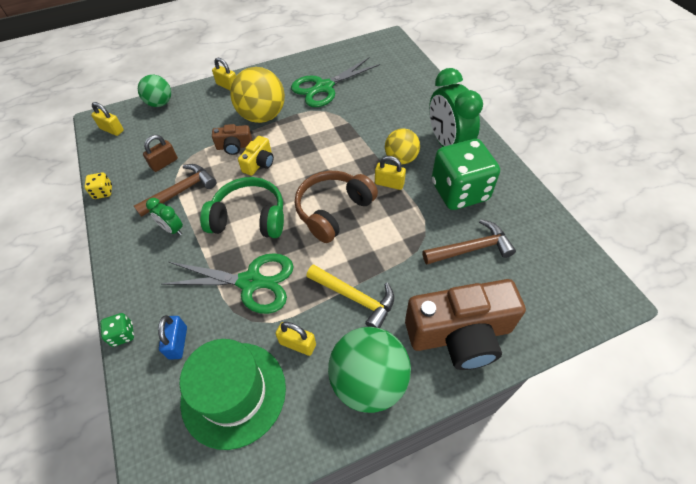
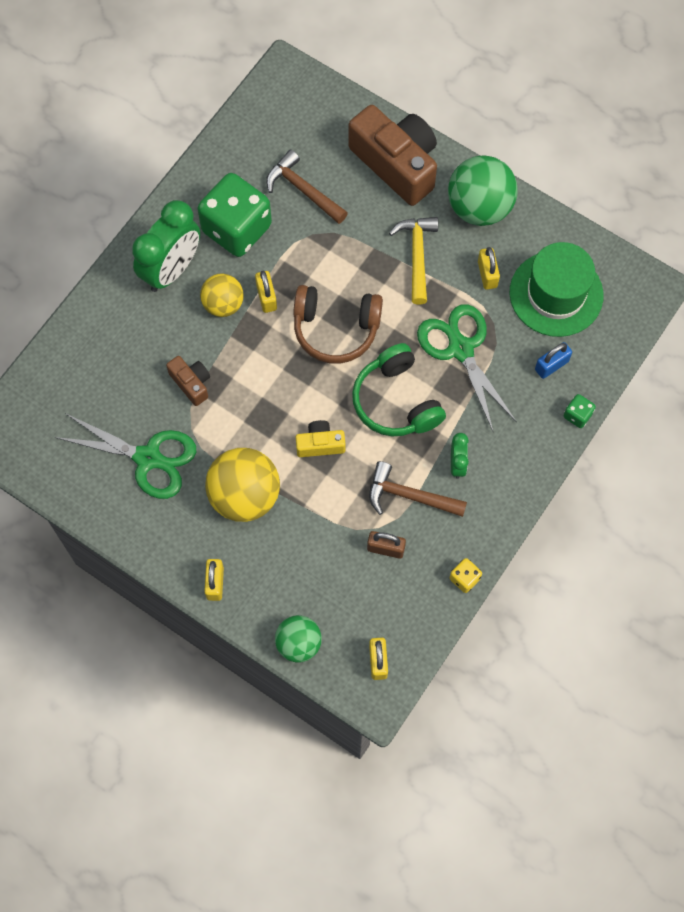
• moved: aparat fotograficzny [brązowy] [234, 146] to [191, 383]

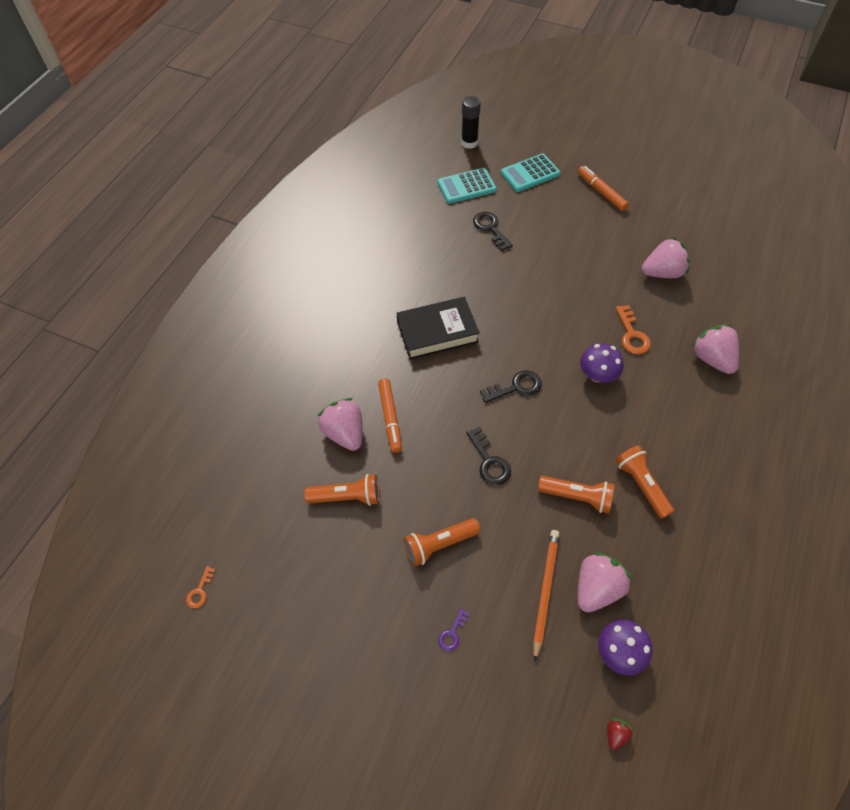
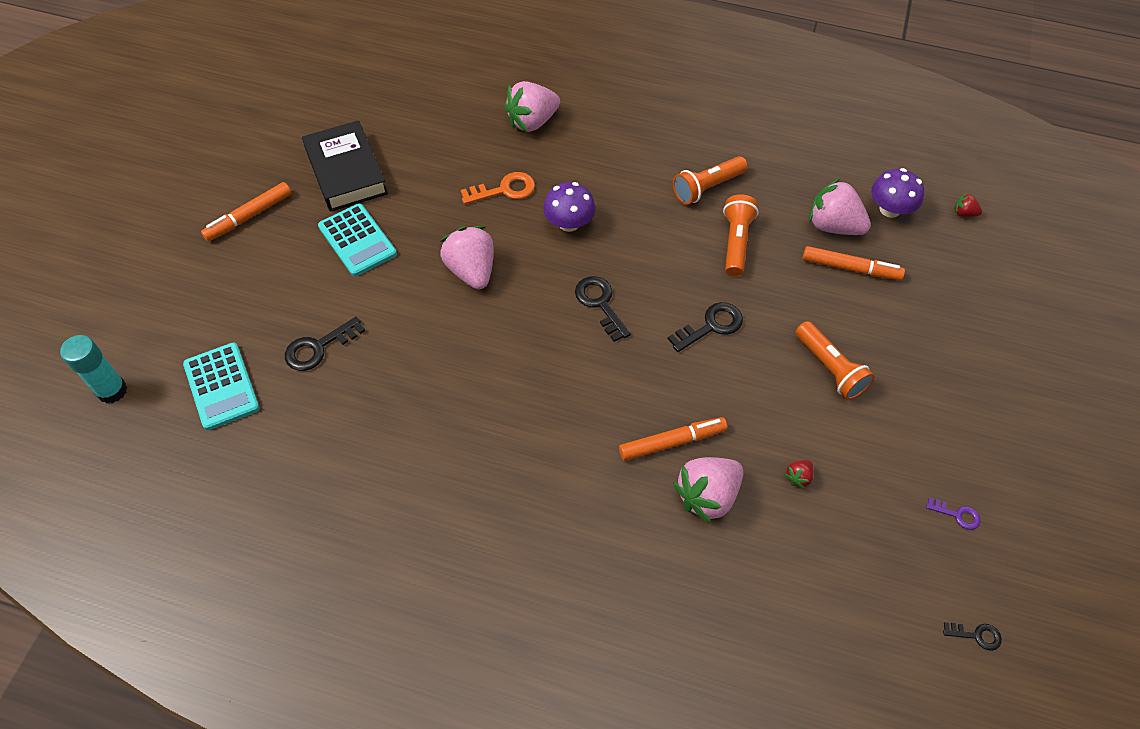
• moved: książka [czarny] [437, 332] to [346, 172]
• moved: klucz [fioletowy] [452, 633] to [957, 515]
• moved: kalkulator [turkusowy] [530, 173] to [357, 240]
• moved: truskawka [różowy] [662, 272] to [471, 271]
• replaced: latarka [pomarańczowy] [347, 497] to truskawka [czerwony] [798, 477]
• replaced: ołówek [pomarańczowy] [545, 591] to flamaster [pomarańczowy] [850, 268]
• recoloured: klucz [pomarańczowy] [200, 591] to klucz [czarny] [976, 635]
• recoloured: klej w sztyfcie [czarny] [469, 143] to klej w sztyfcie [turkusowy] [112, 390]

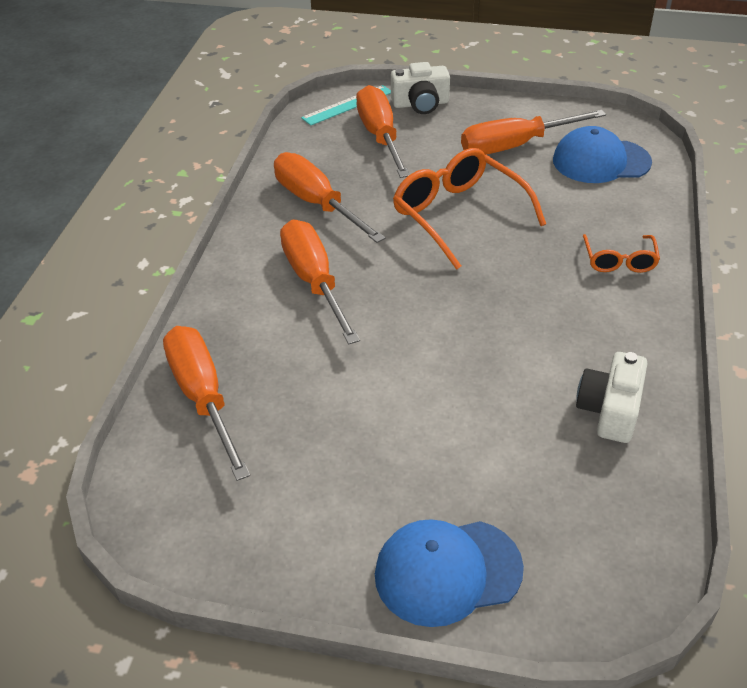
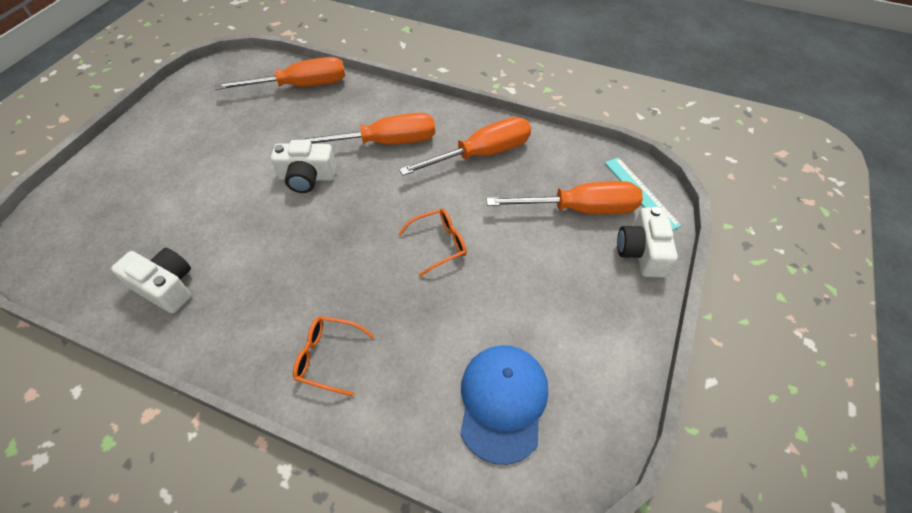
• removed: czapka [niebieski] [447, 572]
• removed: śrubokręt [pomarańczowy] [515, 146]
• added: aparat fotograficzny [biały] [307, 177]
• resized: okulary [pomarańczowy] [458, 215] = [439, 244] x0.53

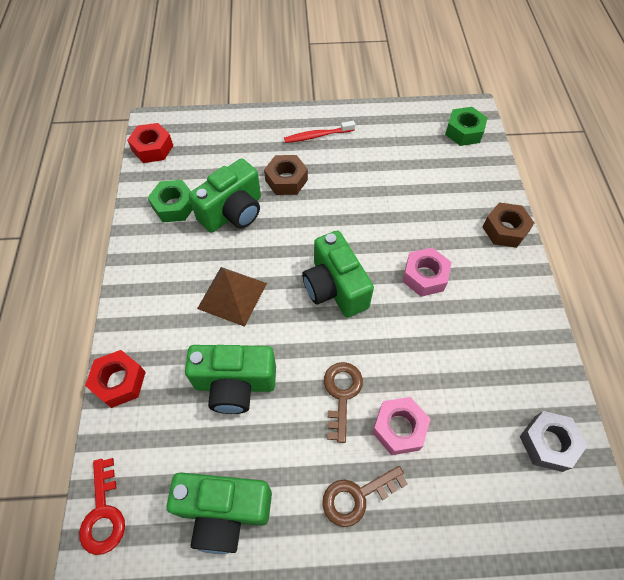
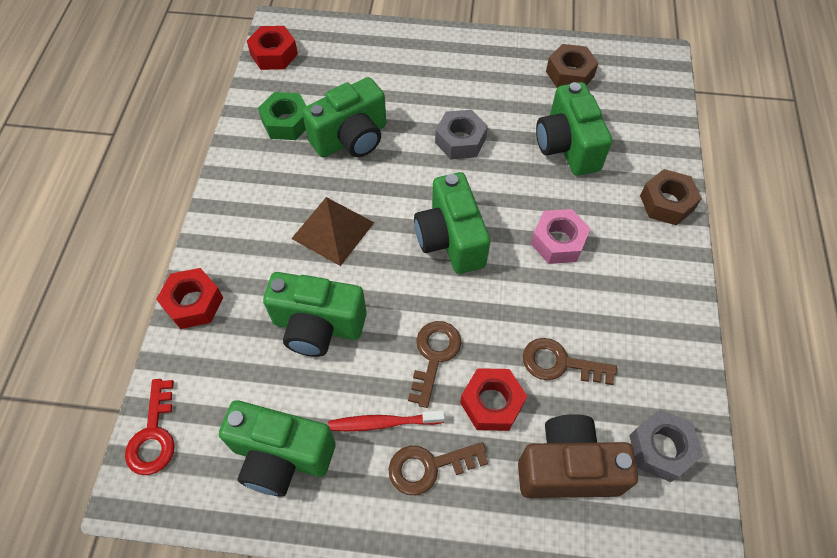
• removed: nakrętka [zielony] [464, 132]
• added: nakrętka [szary] [460, 141]
• added: aparat fotograficzny [brązowy] [567, 468]
• added: klucz [brązowy] [560, 363]
• added: aparat fotograficzny [zielony] [567, 146]
• moved: nakrętka [brązowy] [286, 180] to [569, 74]
• moved: szczoteczka do zębów [czerwony] [318, 136] to [383, 423]
• recoloured: nakrętka [różowy] [399, 428] to nakrętka [czerwony] [492, 403]

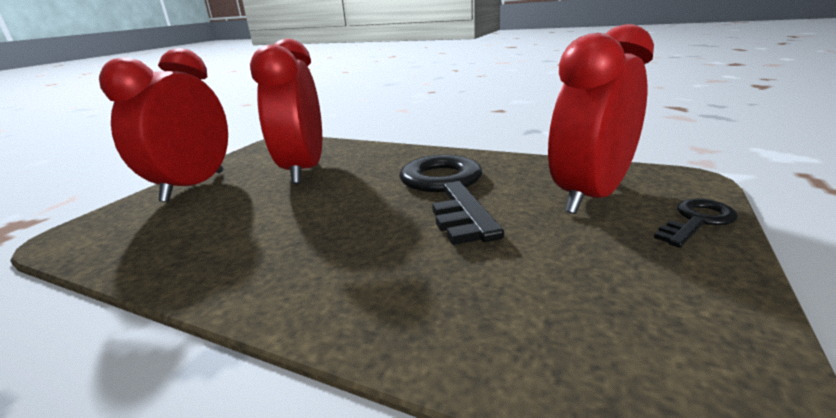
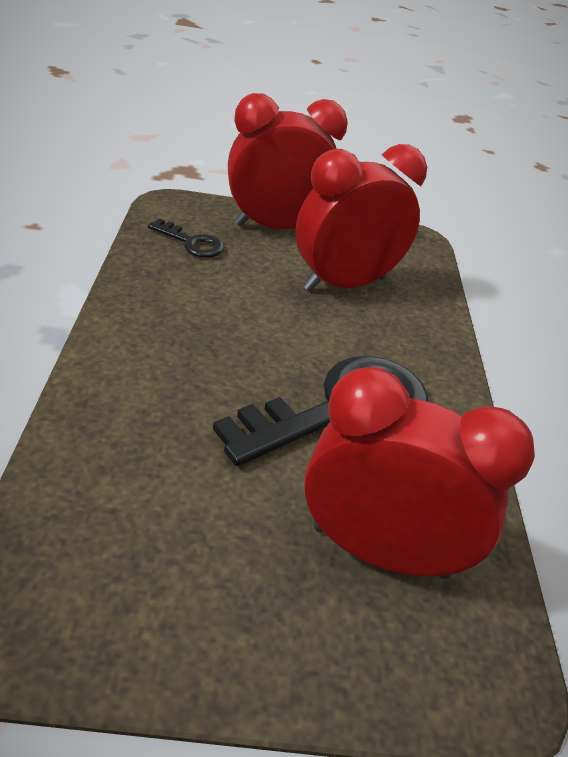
• moved: klucz [czarny] [697, 221] to [191, 243]

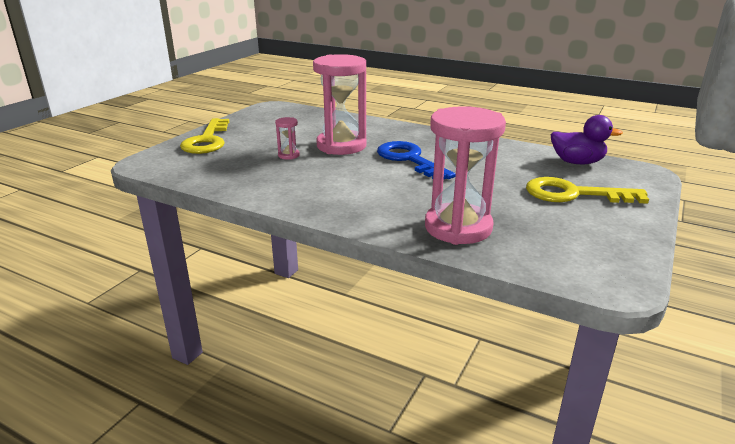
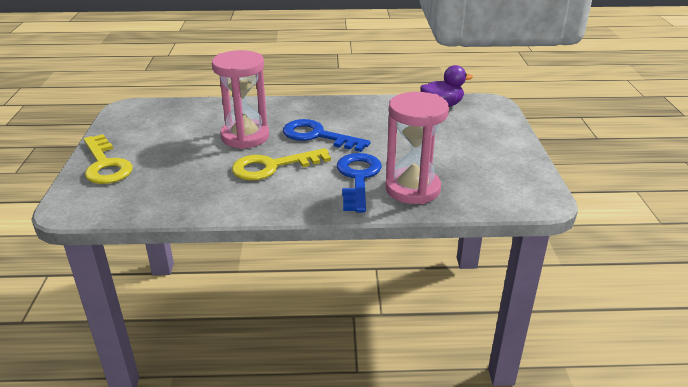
• removed: klepsydra [różowy] [288, 155]
• added: klucz [niebieski] [358, 178]
• moved: klucz [żółty] [573, 194] to [272, 167]

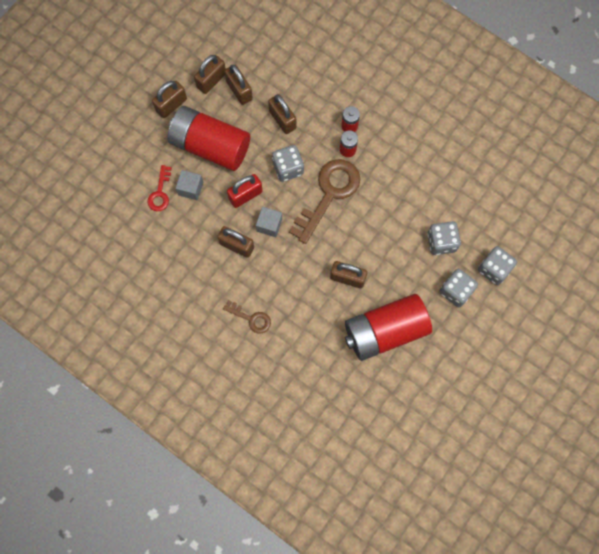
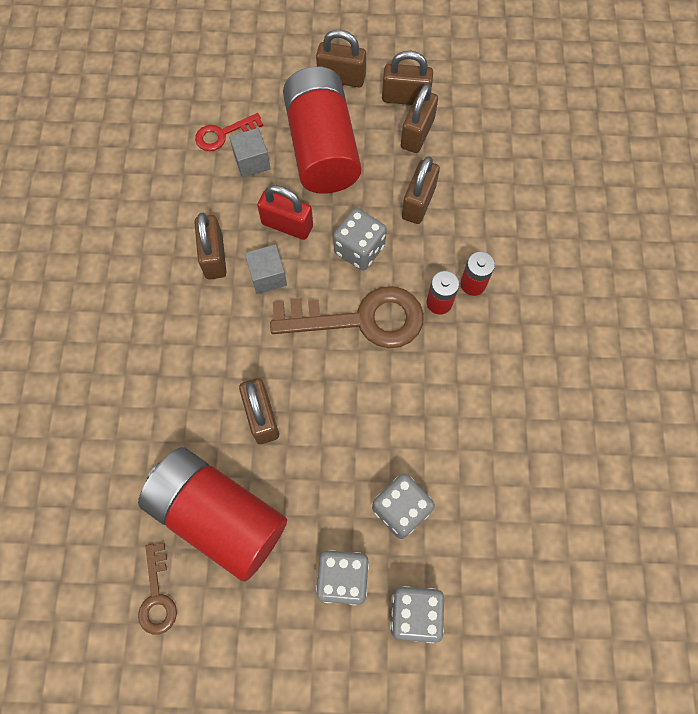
• moved: klucz [brązowy] [251, 318] to [157, 596]

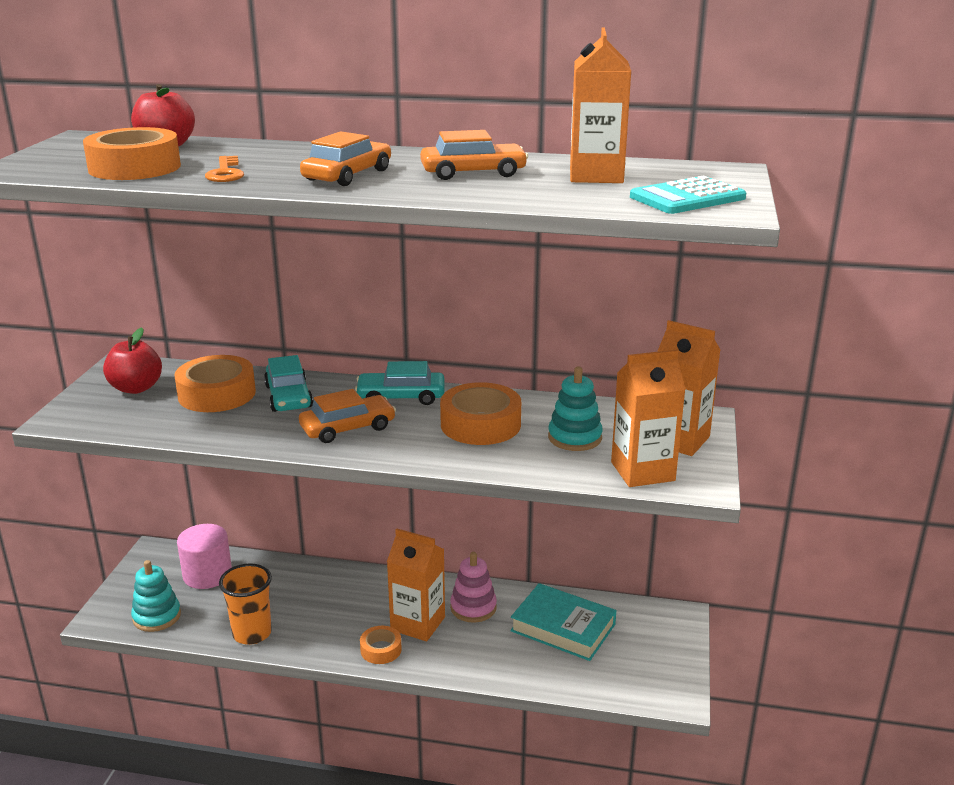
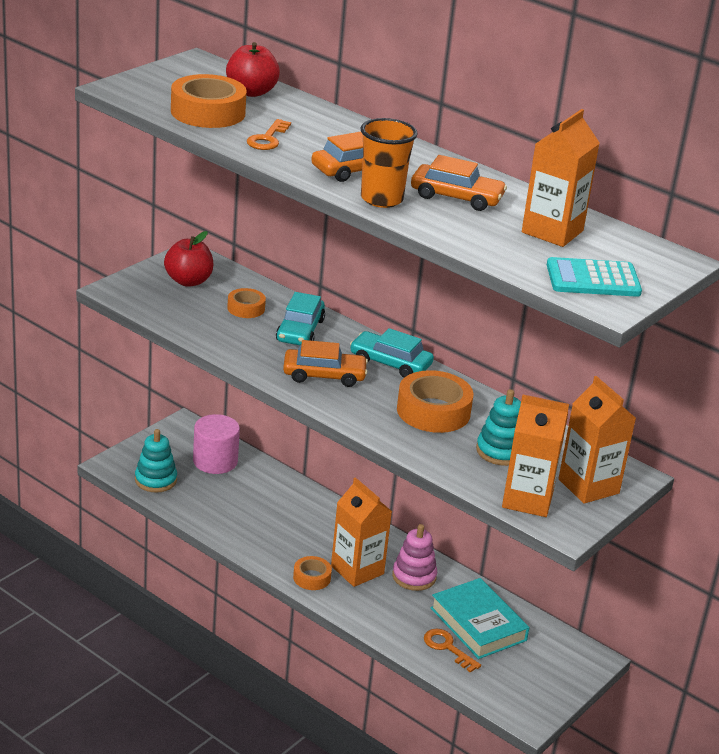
• added: klucz [pomarańczowy] [447, 648]
• moved: szklanka [pomarańczowy] [252, 633] to [381, 199]
• resized: taśma klejąca [pomarańczowy] [217, 394] = [246, 308] x0.55

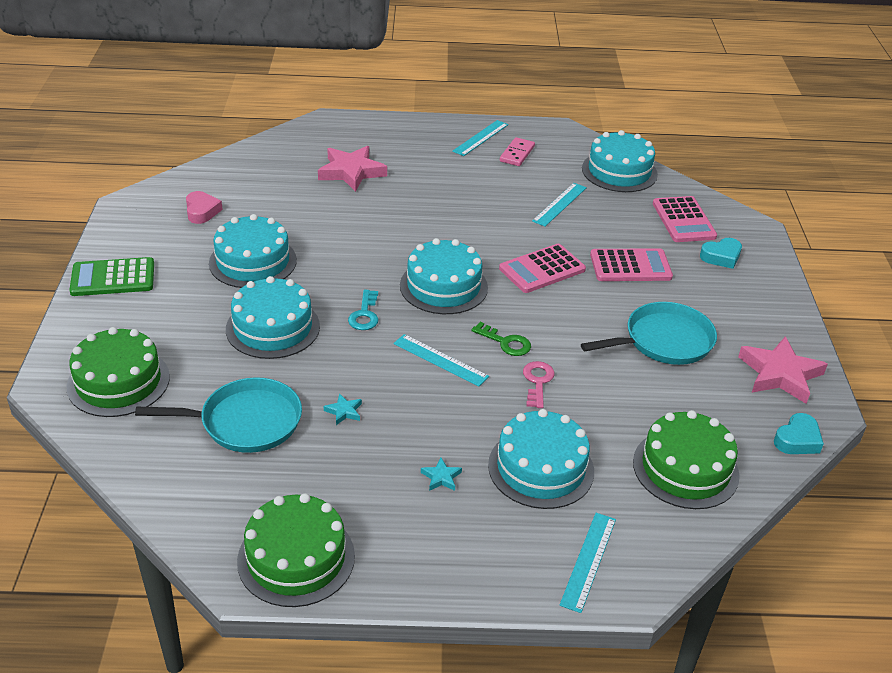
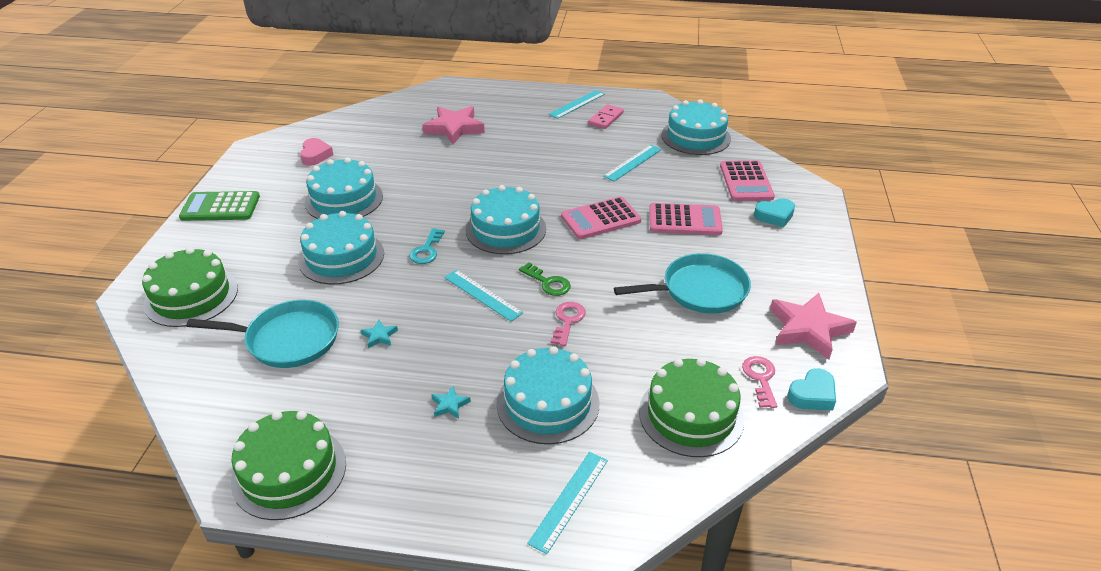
• added: klucz [różowy] [760, 378]

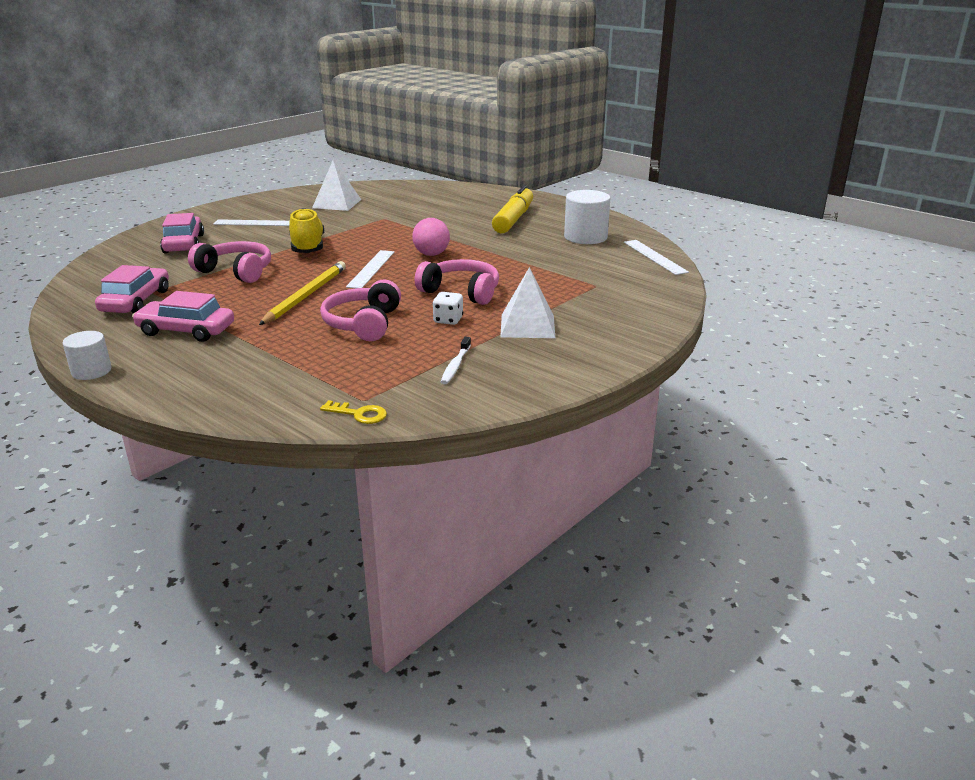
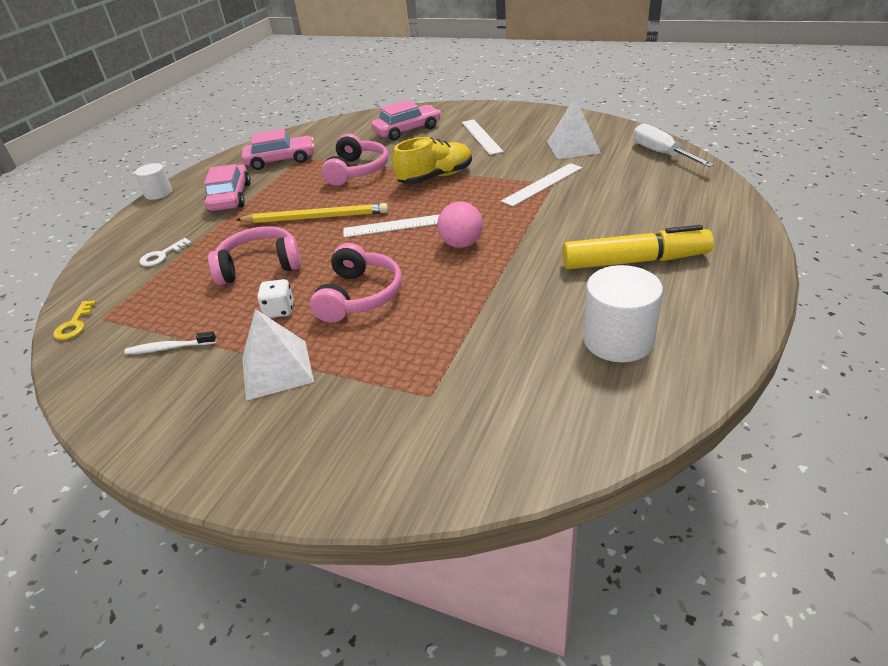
• added: klucz [biały] [161, 255]
• added: śrubokręt [biały] [662, 154]
• moved: linijka [biały] [654, 257] to [542, 184]

